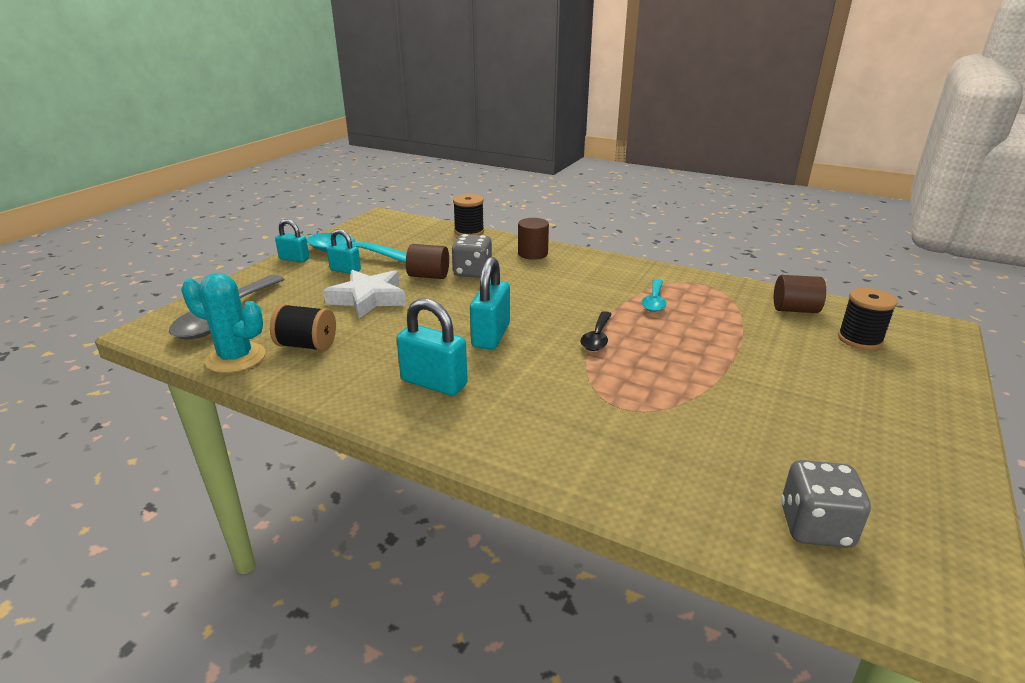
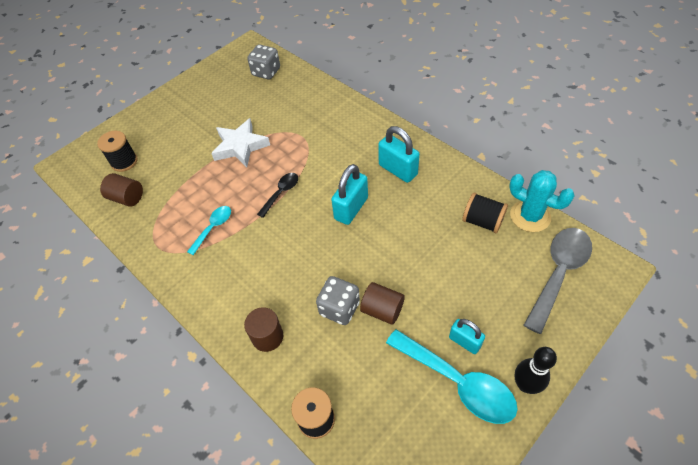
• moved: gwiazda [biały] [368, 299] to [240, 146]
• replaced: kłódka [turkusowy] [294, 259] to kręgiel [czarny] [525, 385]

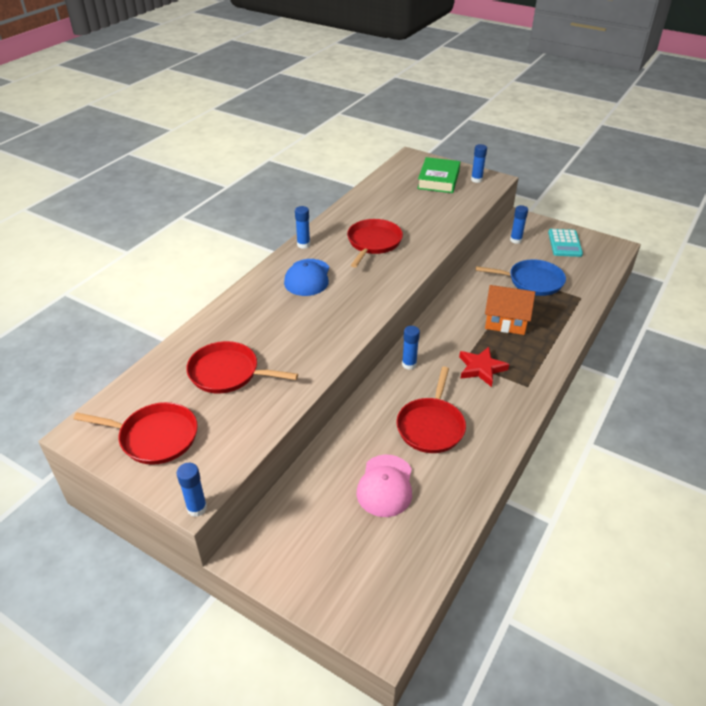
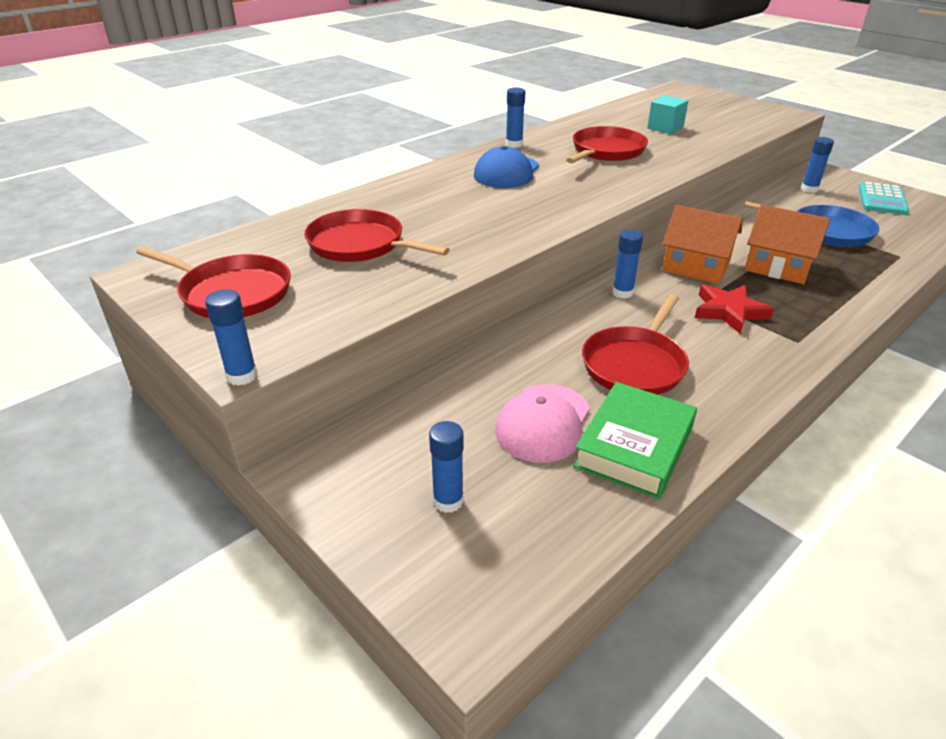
• added: sześcian [turkusowy] [665, 128]
• added: domek [pomarańczowy] [696, 266]
• moved: książka [zielony] [438, 180] to [634, 446]
• moved: klej w sztyfcie [niebieski] [476, 180] to [448, 501]

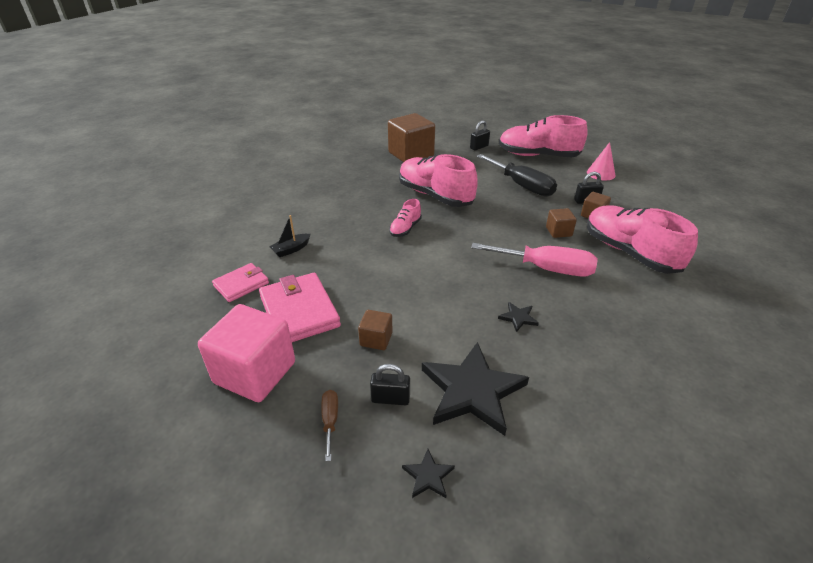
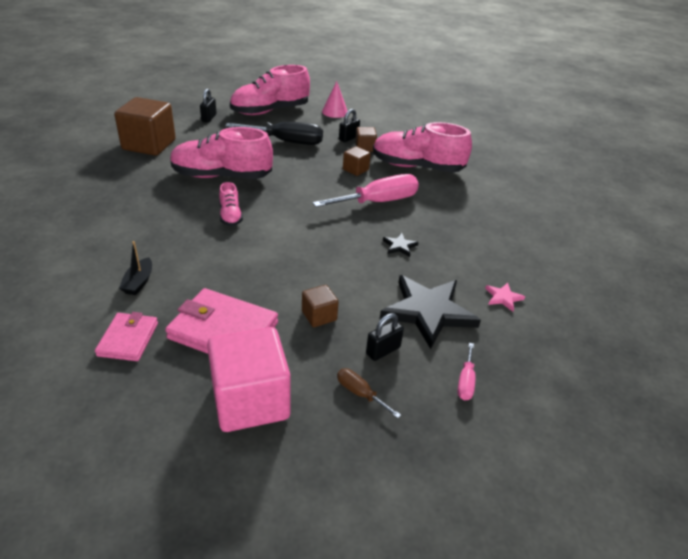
• added: gwiazda [różowy] [503, 298]
• replaced: gwiazda [czarny] [428, 476] to śrubokręt [różowy] [465, 381]

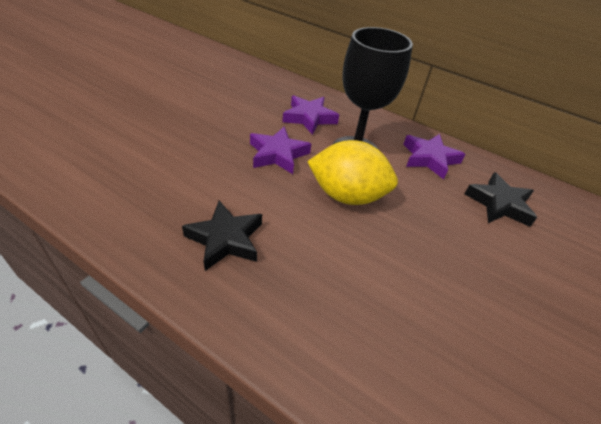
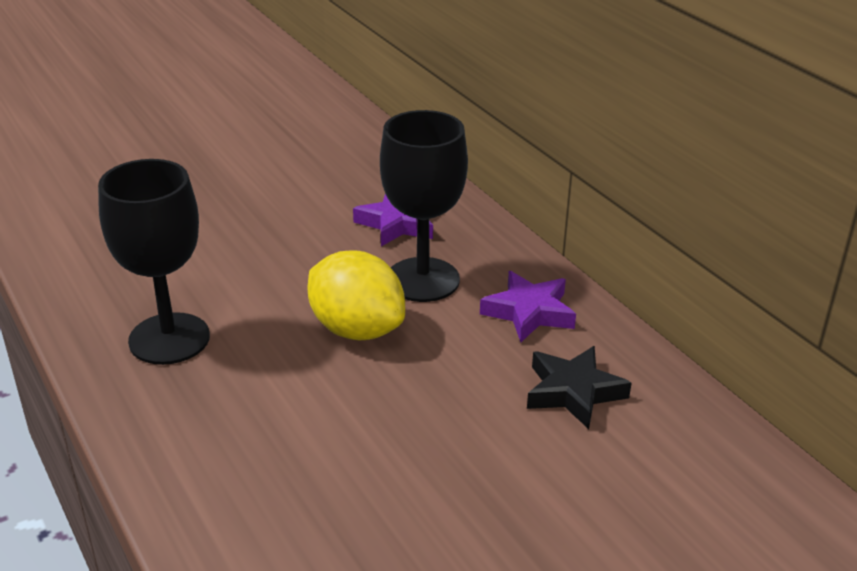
• removed: gwiazda [fioletowy] [278, 154]
• replaced: gwiazda [czarny] [225, 239] to kielich [czarny] [169, 339]

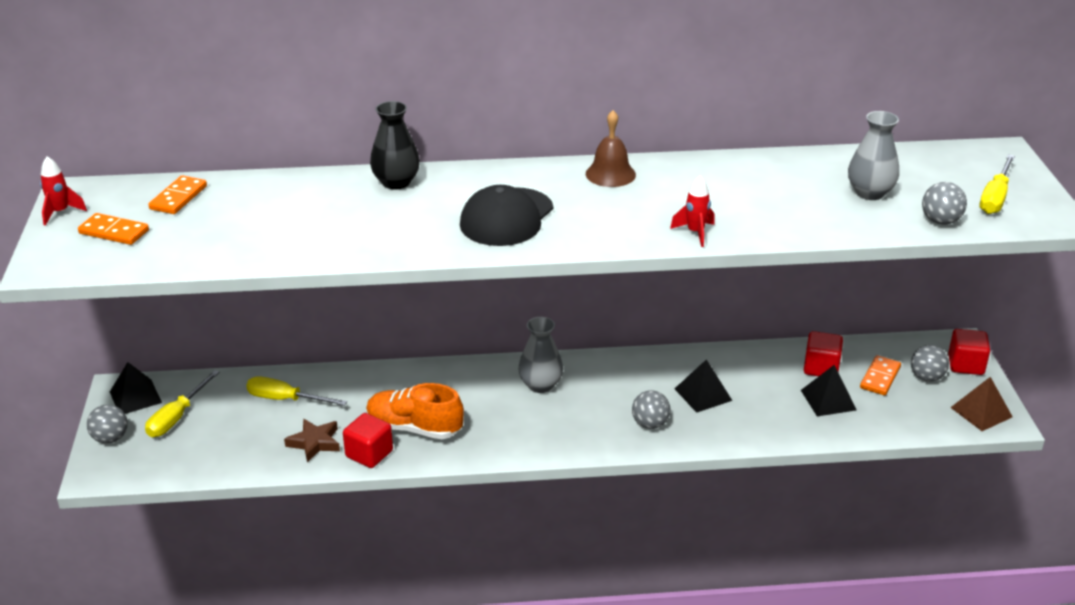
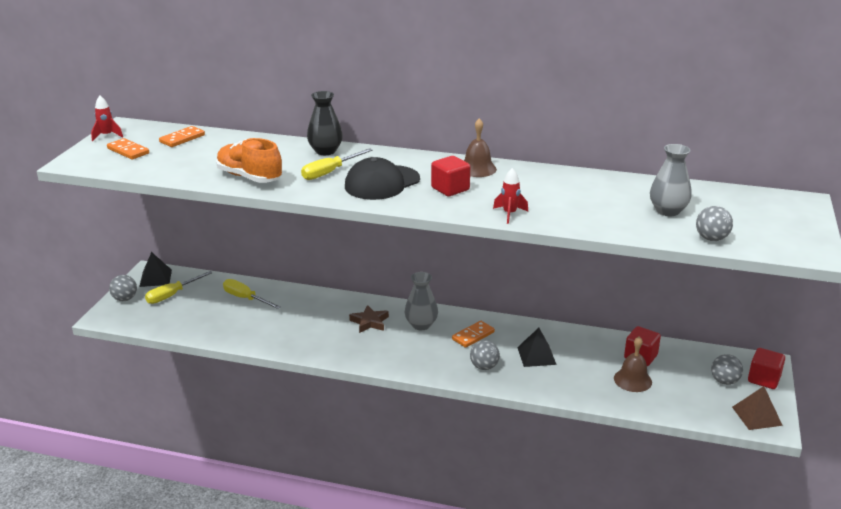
• moved: gwiazda [brązowy] [315, 443] to [369, 322]
• moved: sześcian [czerwony] [369, 454] to [450, 189]
• moved: but [pomarańczowy] [414, 428] to [249, 177]
• moved: kostka domina [pomarańczowy] [880, 377] to [473, 336]
• moved: śrubokręt [żółty] [995, 197] to [330, 172]
• replaced: piramida [czarny] [828, 400] to dzwonek [brązowy] [632, 380]

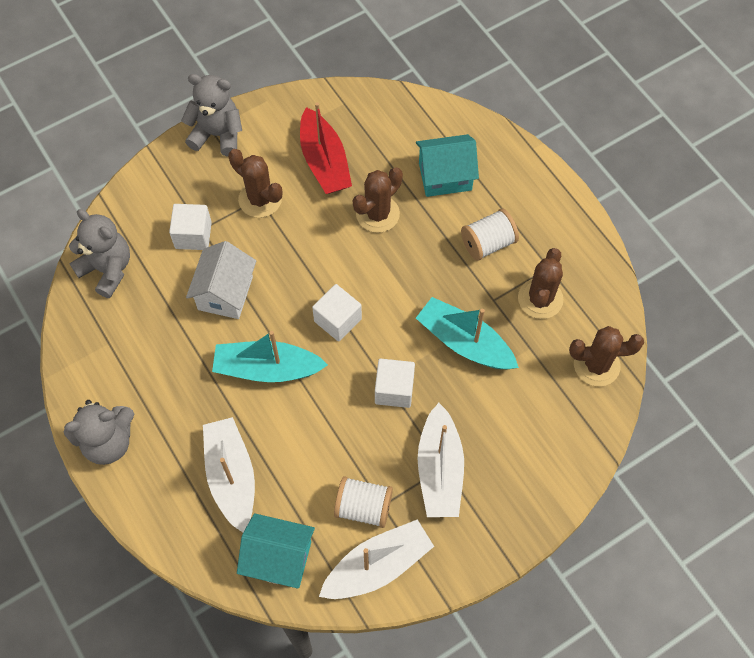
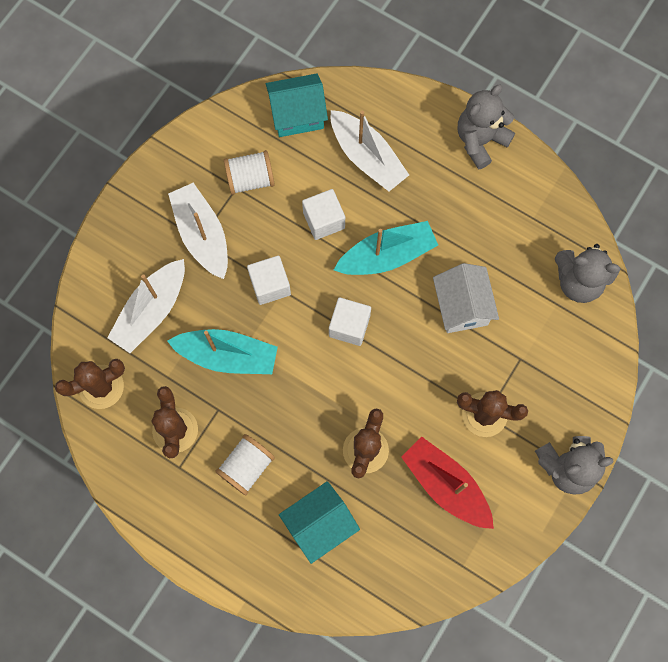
• moved: sześcian [biały] [193, 235] to [324, 220]
• moved: łódka [biały] [378, 566] to [151, 311]

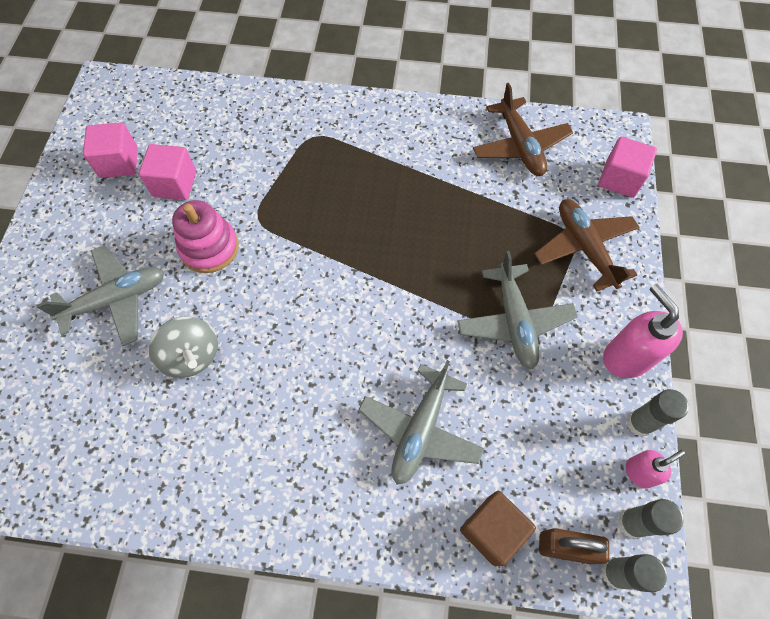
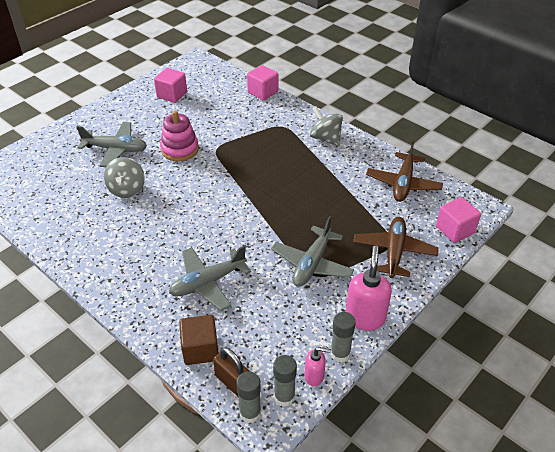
• added: bączek [szary] [325, 138]
• moved: sześcian [różowy] [174, 184] to [263, 92]

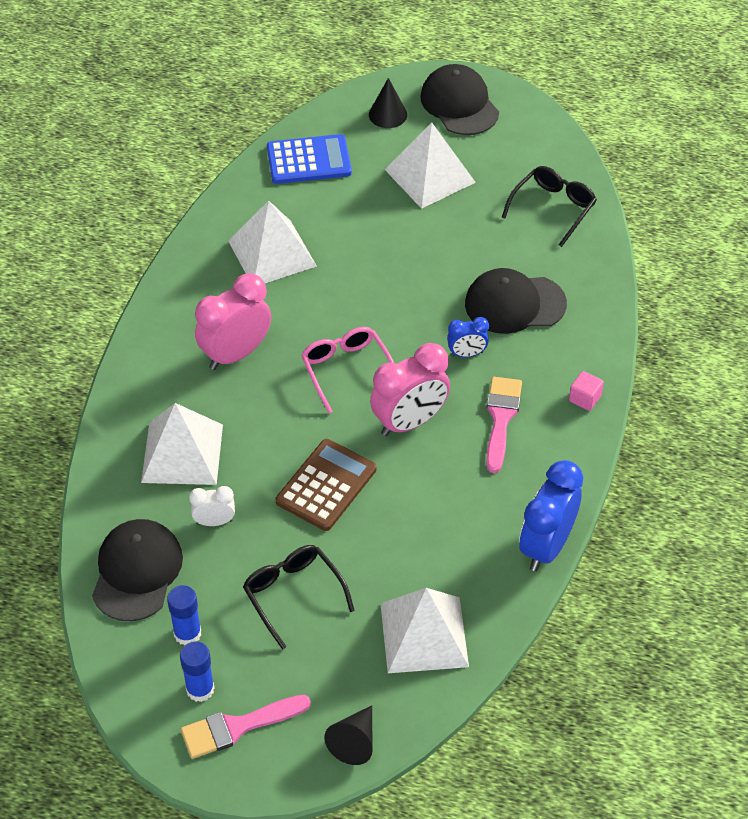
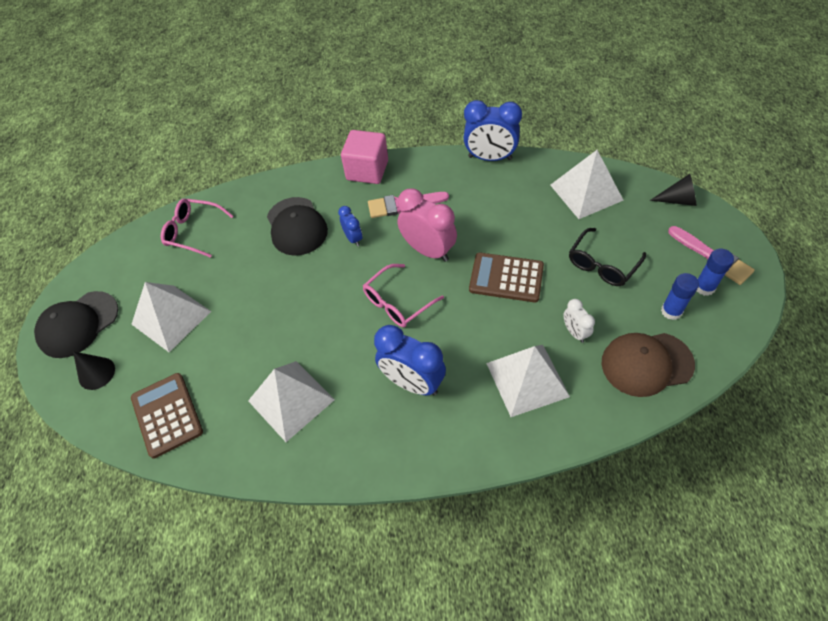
• recoloured: czapka [czarny] [137, 572] to czapka [brązowy] [646, 364]
• recoloured: budzik [różowy] [235, 354] to budzik [niebieski] [412, 383]
• recoloured: kalkulator [niebieski] [309, 160] to kalkulator [brązowy] [167, 415]
• recoloured: okulary [czarny] [553, 208] to okulary [różowy] [193, 231]
• resized: sześcian [różowy] [585, 398] = [367, 170] x2.13

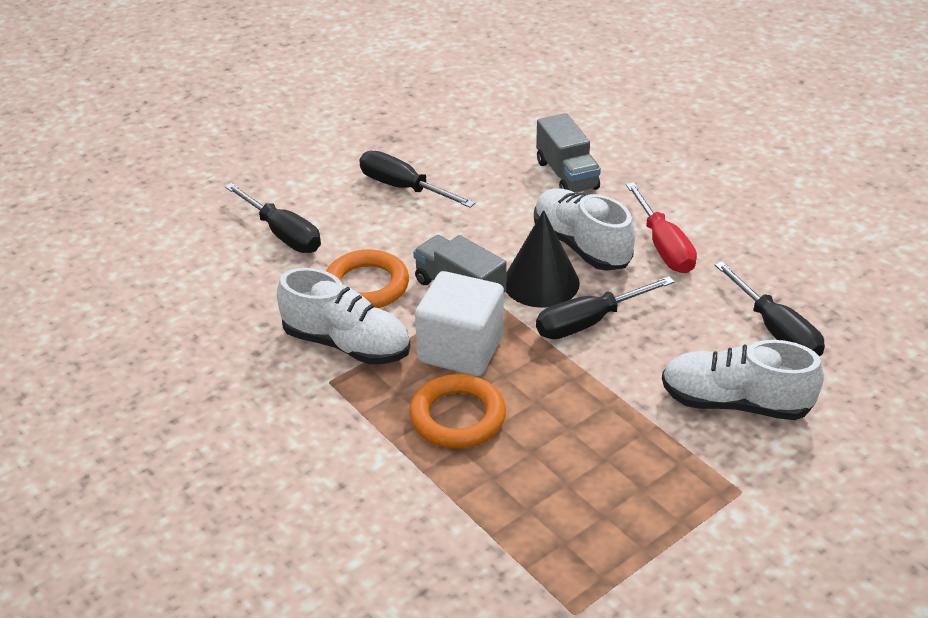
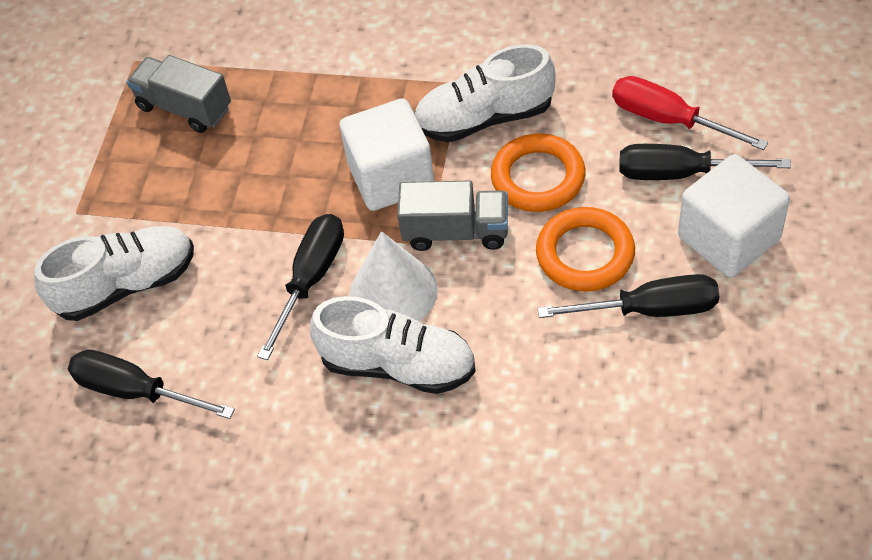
• added: sześcian [biały] [728, 238]
• moved: pierścień [pomarańczowy] [457, 417] to [585, 254]
• moved: ciężarówka [szary] [566, 175] to [184, 108]
• moved: śrubokręt [czerwony] [663, 246] to [669, 120]
• recoloured: stożek [czarny] [541, 282] to stożek [biały] [393, 292]

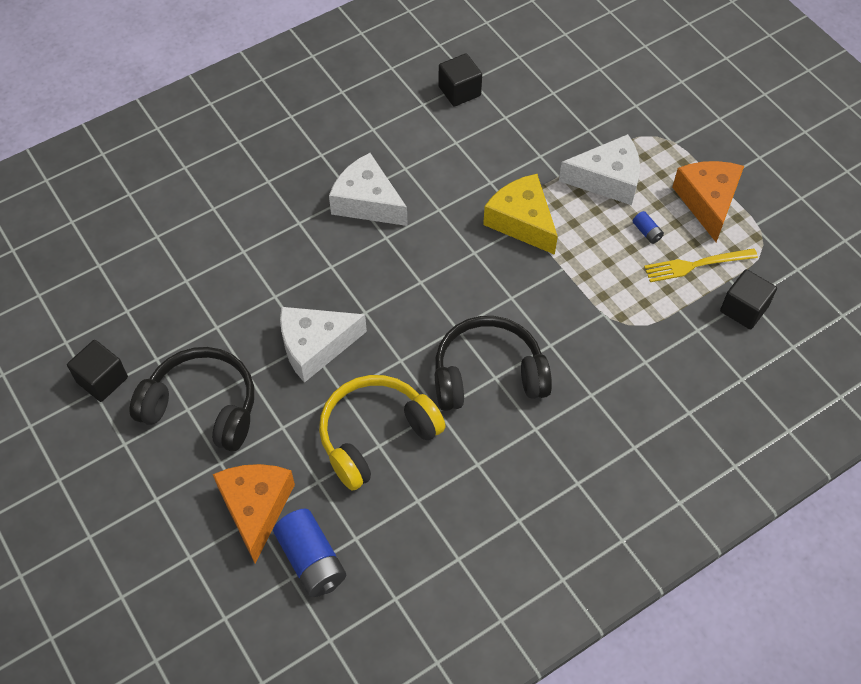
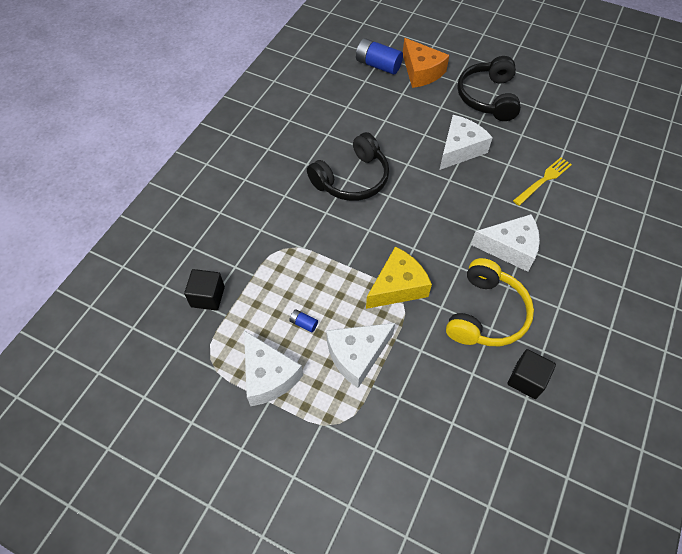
• removed: sześcian [czarny] [102, 380]
• moved: słuchawki [żółty] [376, 436] to [486, 314]
• moved: widelec [żółty] [696, 265] to [543, 180]
• recoloured: ser [pomarańczowy] [707, 202] to ser [biały] [268, 375]
• turned: słuchawki [czarny] [202, 407] = [488, 97] 105 degrees clockwise
• turned: ser [żółty] [522, 221] = [397, 286] 60 degrees counterclockwise

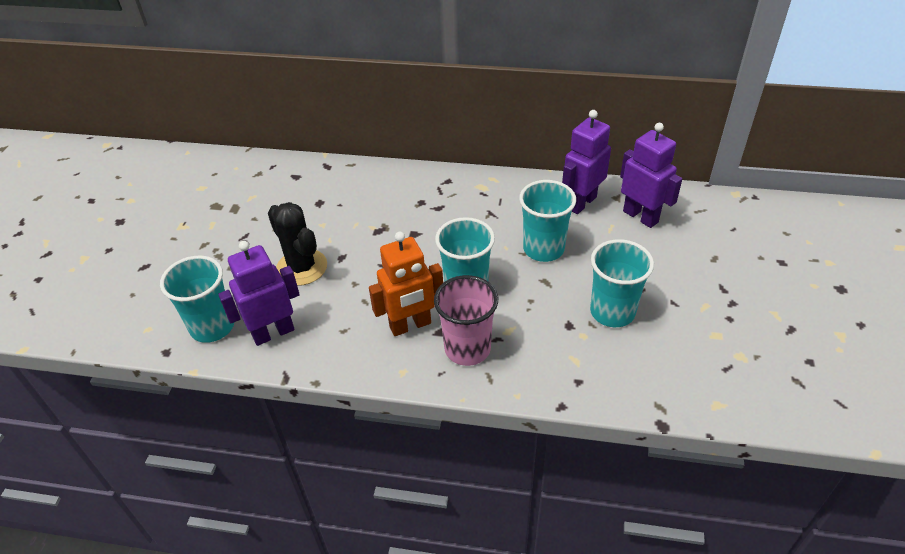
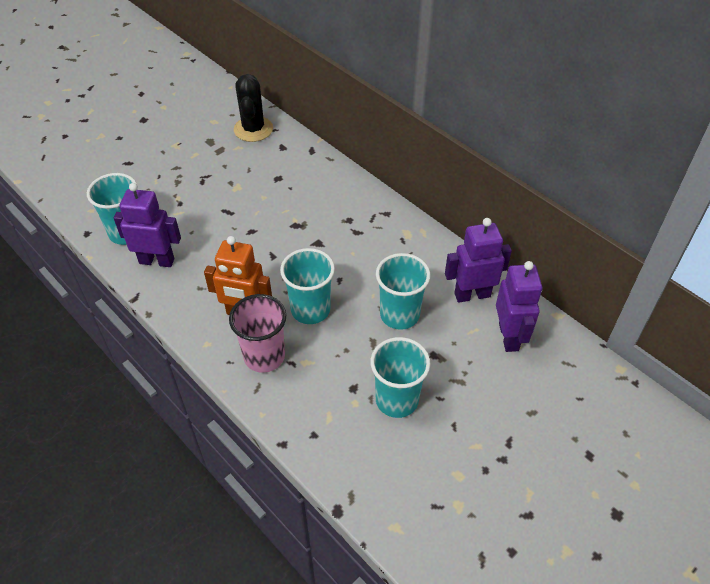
• moved: kaktus [czarny] [302, 267] to [253, 129]

